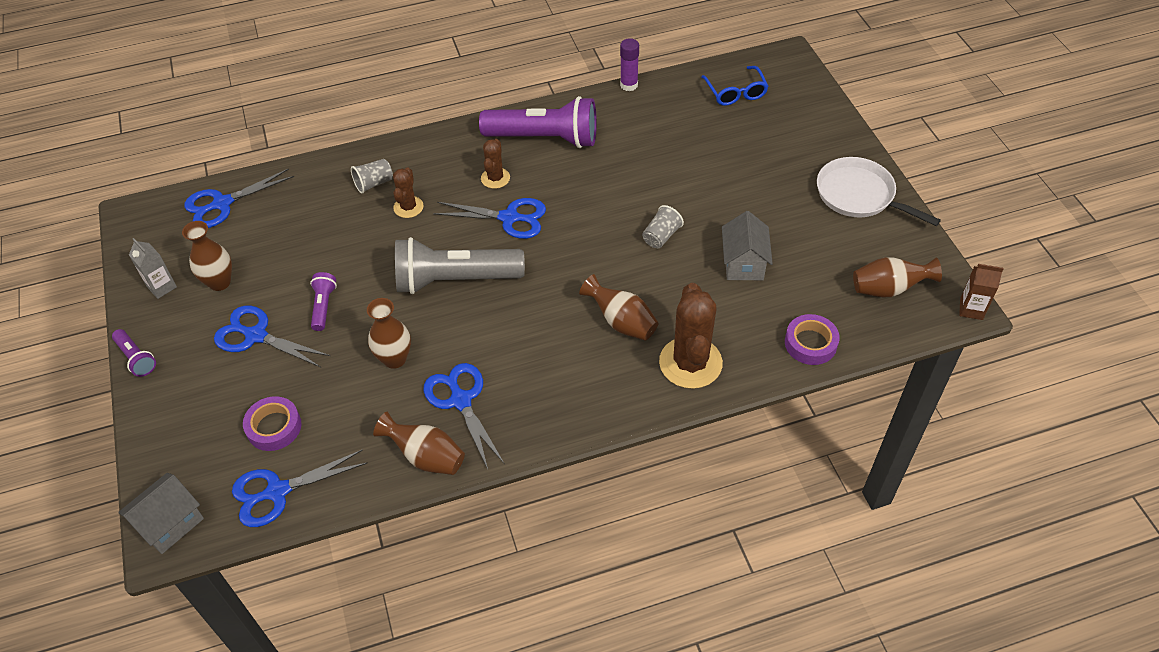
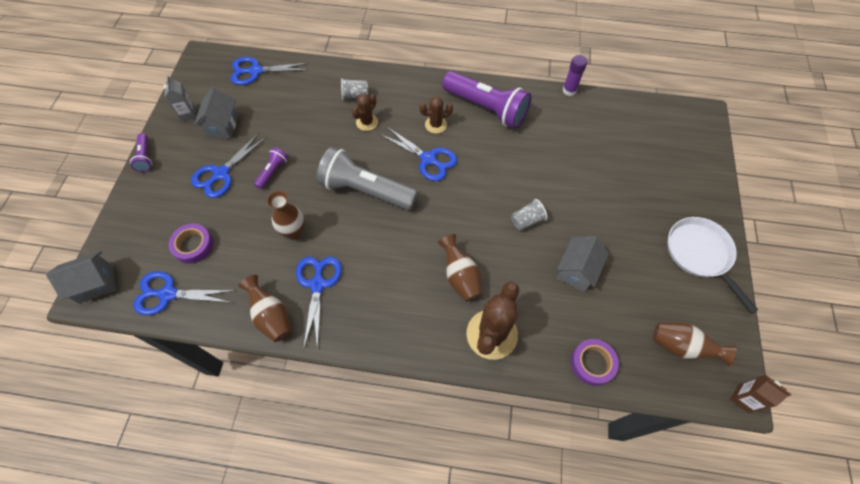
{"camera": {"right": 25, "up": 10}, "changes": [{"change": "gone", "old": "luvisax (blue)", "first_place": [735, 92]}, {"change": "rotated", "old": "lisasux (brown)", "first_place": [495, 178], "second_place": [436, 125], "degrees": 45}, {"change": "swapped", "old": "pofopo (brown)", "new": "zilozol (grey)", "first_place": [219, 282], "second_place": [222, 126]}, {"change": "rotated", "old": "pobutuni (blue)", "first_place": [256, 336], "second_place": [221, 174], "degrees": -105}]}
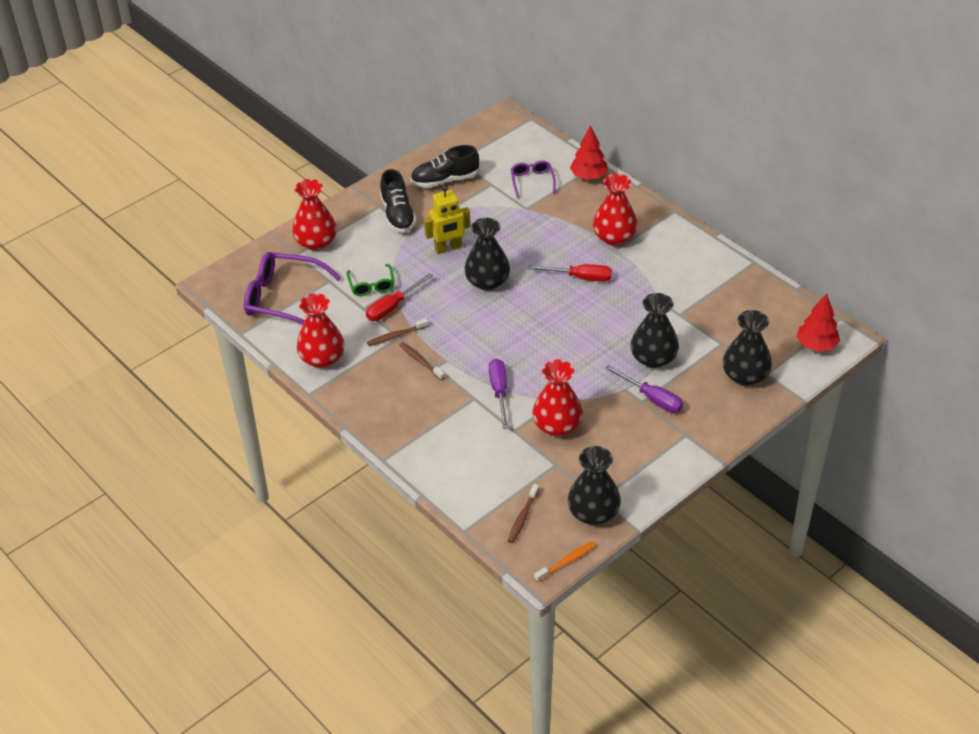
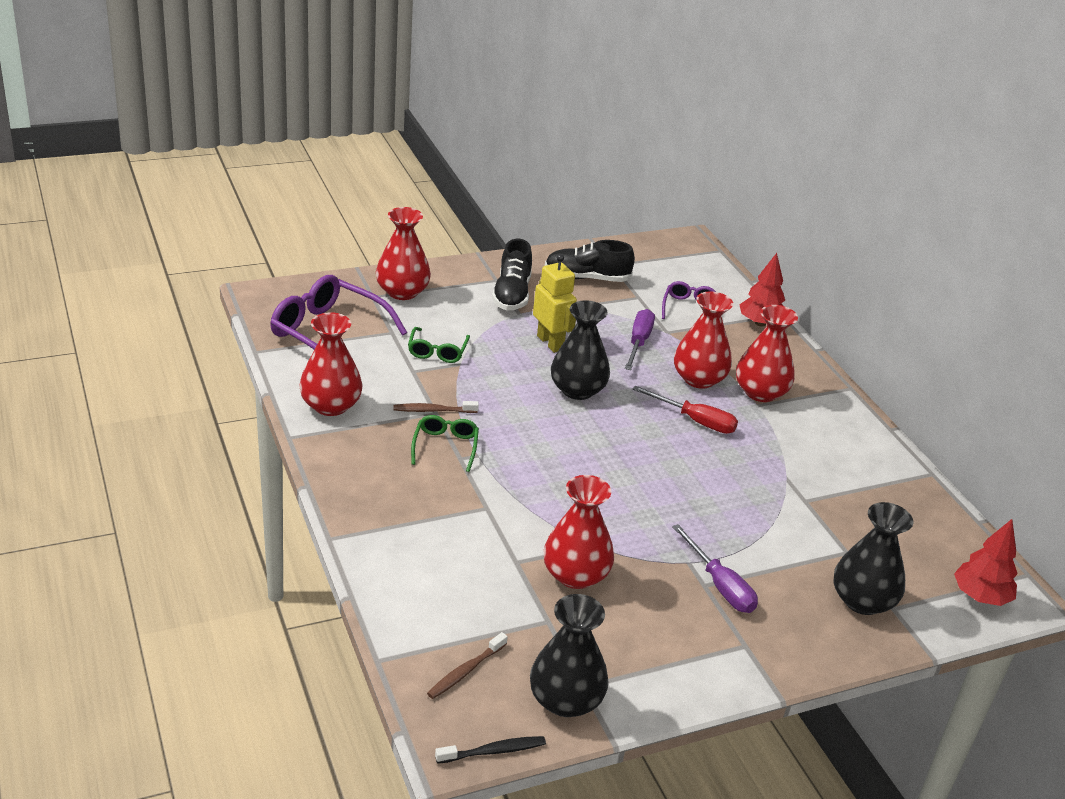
{"camera": {"right": 15, "up": -10}, "changes": [{"change": "rotated", "old": "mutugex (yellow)", "first_place": [448, 248], "second_place": [550, 343], "degrees": -120}, {"change": "gone", "old": "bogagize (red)", "first_place": [392, 307]}, {"change": "gone", "old": "pofopo (black)", "first_place": [653, 358]}, {"change": "swapped", "old": "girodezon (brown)", "new": "luvisax (green)", "first_place": [421, 361], "second_place": [445, 446]}, {"change": "shifted", "old": "bogagize (purple)", "first_place": [499, 392], "second_place": [638, 342]}, {"change": "repainted", "old": "girodezon (orange)", "new": "girodezon (black)", "first_place": [566, 562], "second_place": [493, 751]}, {"change": "new", "new": "pofopo (red)", "second_place": [699, 379]}]}
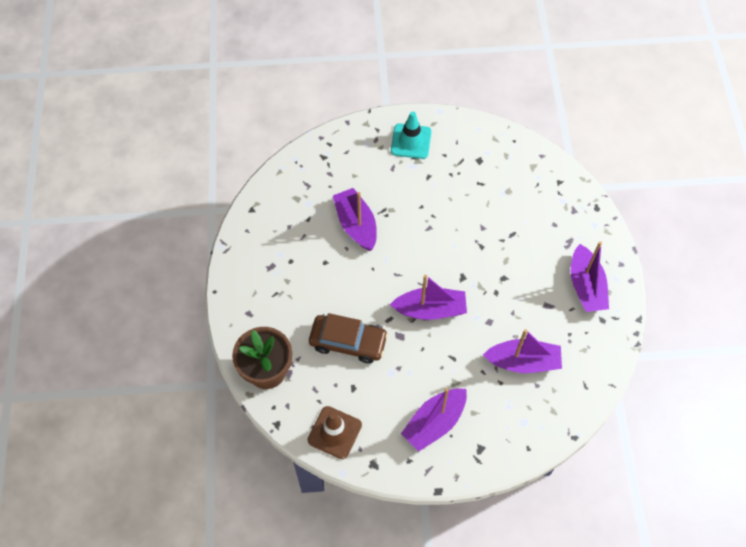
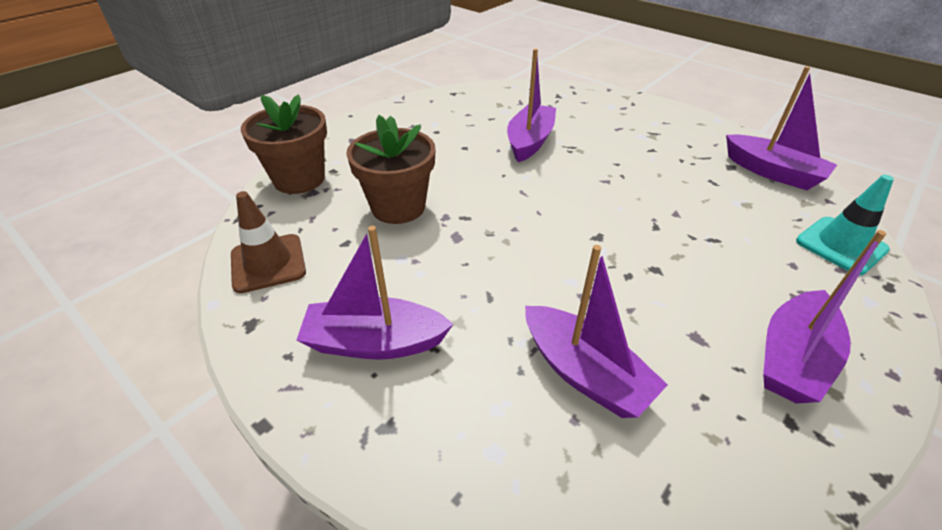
{"camera": {"right": 45, "up": -20}, "changes": [{"change": "shifted", "old": "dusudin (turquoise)", "first_place": [411, 141], "second_place": [841, 245]}, {"change": "shifted", "old": "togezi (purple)", "first_place": [430, 310], "second_place": [772, 172]}, {"change": "swapped", "old": "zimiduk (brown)", "new": "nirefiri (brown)", "first_place": [348, 342], "second_place": [398, 207]}]}
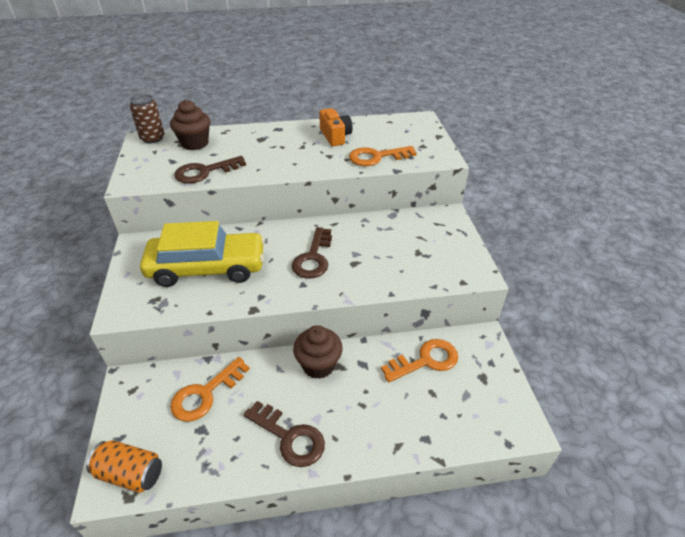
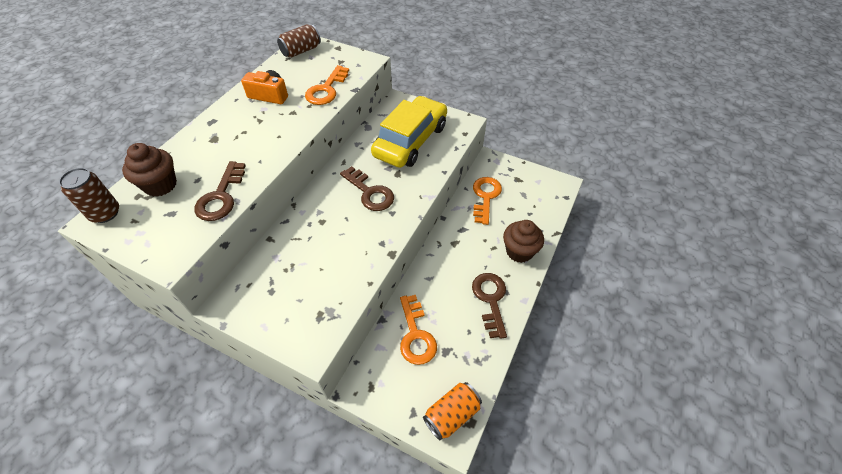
{"camera": {"right": -55, "up": 10}, "changes": [{"change": "shifted", "old": "zimiduk (yellow)", "first_place": [207, 268], "second_place": [411, 141]}, {"change": "shifted", "old": "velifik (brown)", "first_place": [318, 365], "second_place": [519, 251]}, {"change": "rotated", "old": "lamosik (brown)", "first_place": [289, 437], "second_place": [490, 299], "degrees": -75}, {"change": "new", "new": "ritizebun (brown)", "second_place": [301, 51]}]}
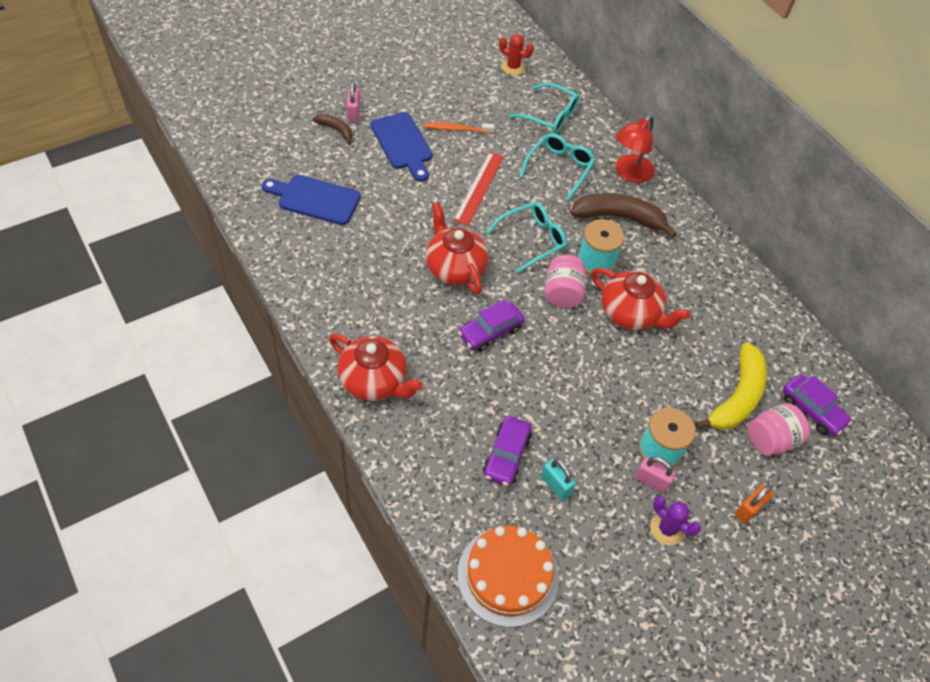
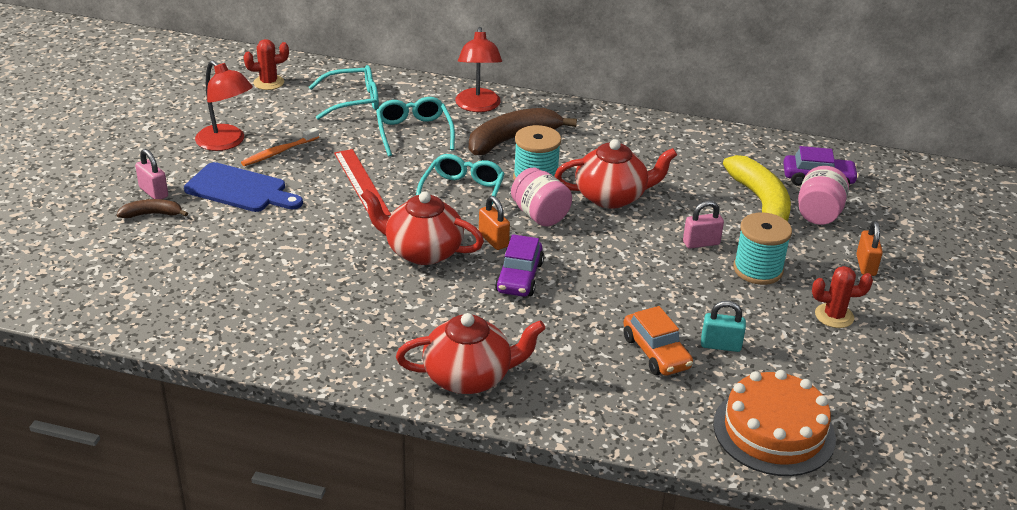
{"camera": {"right": -40, "up": -20}, "changes": [{"change": "gone", "old": "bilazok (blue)", "first_place": [315, 199]}, {"change": "repainted", "old": "zimiduk (purple)", "new": "zimiduk (orange)", "first_place": [506, 456], "second_place": [656, 352]}, {"change": "shifted", "old": "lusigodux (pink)", "first_place": [651, 481], "second_place": [701, 243]}, {"change": "repainted", "old": "lisasux (purple)", "new": "lisasux (red)", "first_place": [667, 529], "second_place": [834, 316]}, {"change": "new", "new": "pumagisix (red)", "second_place": [226, 143]}, {"change": "new", "new": "lusigodux (orange)", "second_place": [493, 240]}]}
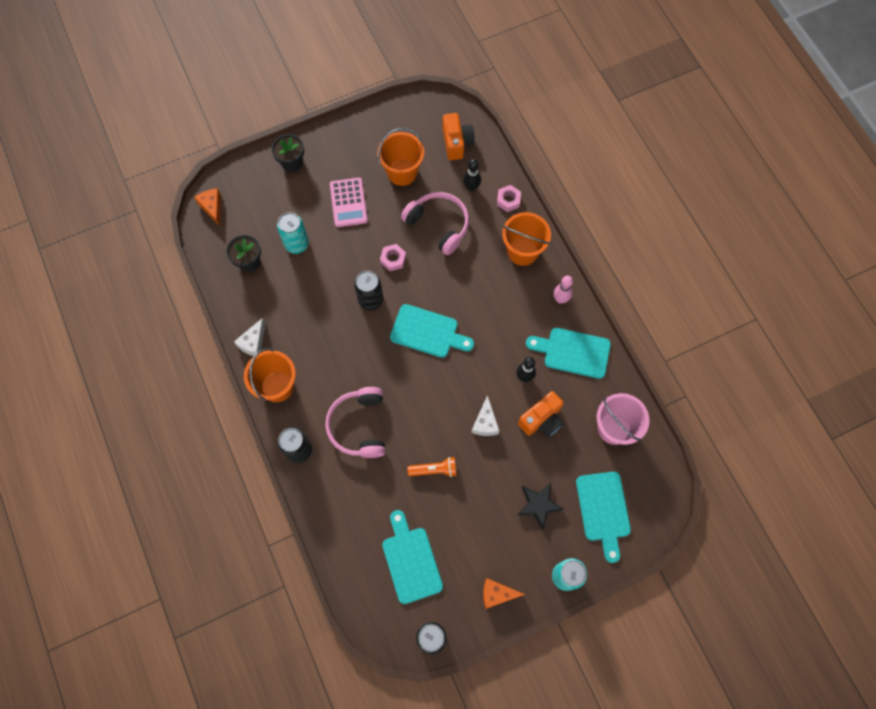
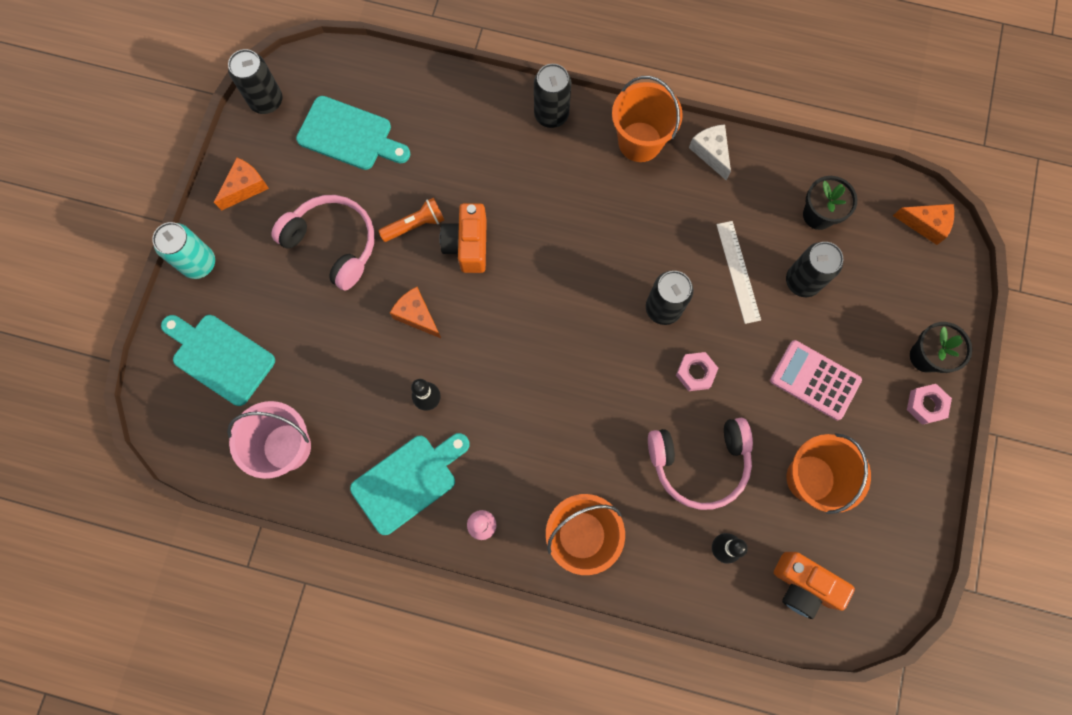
{"camera": {"right": 130, "up": 5}, "changes": [{"change": "shifted", "old": "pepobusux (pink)", "first_place": [508, 200], "second_place": [926, 405]}, {"change": "repainted", "old": "ritizebun (turquoise)", "new": "ritizebun (black)", "first_place": [297, 244], "second_place": [802, 281]}, {"change": "gone", "old": "bilazok (turquoise)", "first_place": [427, 332]}, {"change": "shifted", "old": "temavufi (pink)", "first_place": [359, 426], "second_place": [333, 243]}, {"change": "shifted", "old": "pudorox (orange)", "first_place": [541, 420], "second_place": [467, 245]}, {"change": "repainted", "old": "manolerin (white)", "new": "manolerin (orange)", "first_place": [485, 422], "second_place": [417, 315]}, {"change": "rotated", "old": "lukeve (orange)", "first_place": [434, 470], "second_place": [415, 225], "degrees": -150}, {"change": "gone", "old": "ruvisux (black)", "first_place": [538, 505]}, {"change": "new", "new": "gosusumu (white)", "second_place": [738, 271]}]}
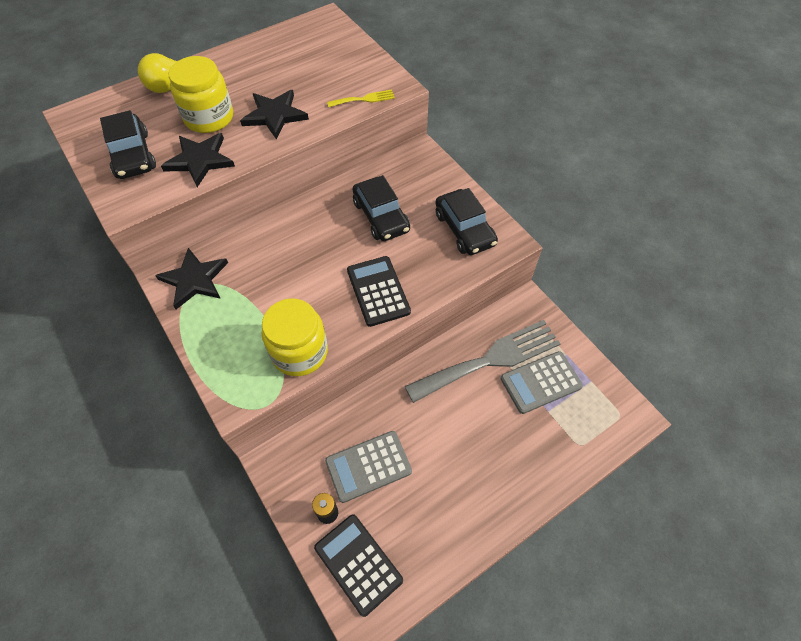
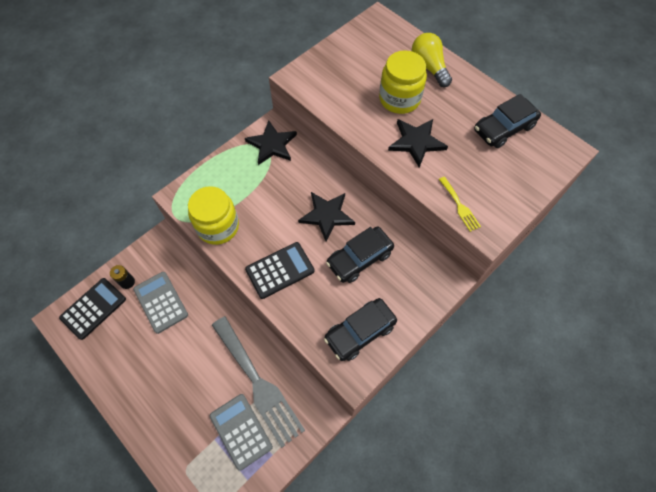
{"camera": {"right": 80, "up": 5}, "changes": [{"change": "shifted", "old": "zimiduk (black)", "first_place": [132, 155], "second_place": [503, 128]}, {"change": "shifted", "old": "ruvisux (black)", "first_place": [200, 160], "second_place": [327, 215]}]}
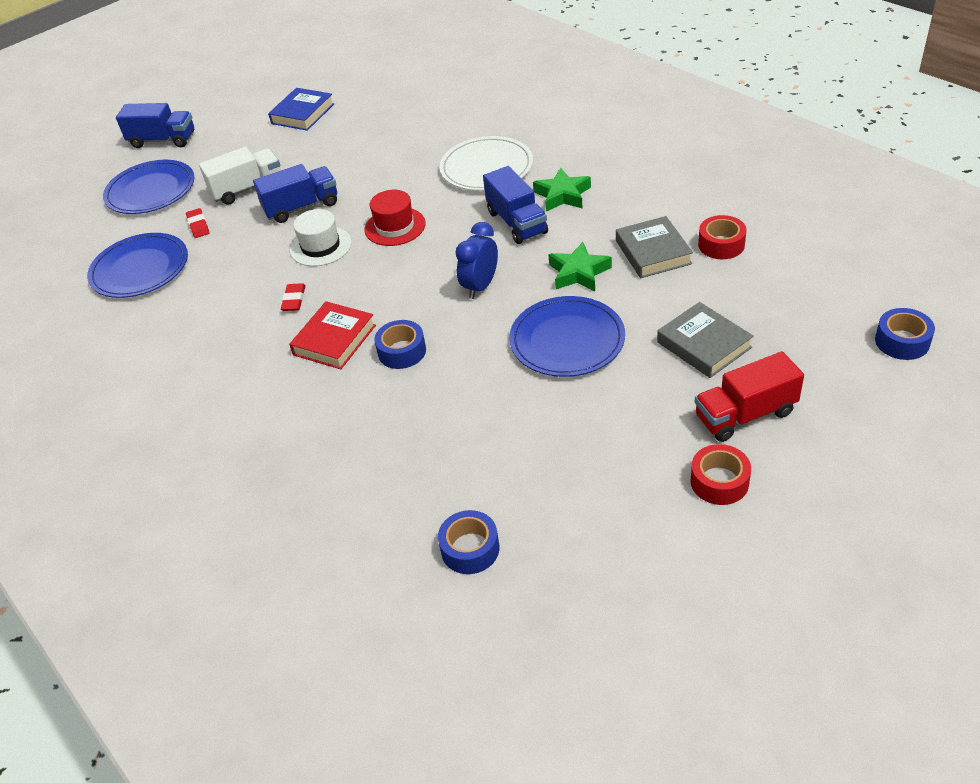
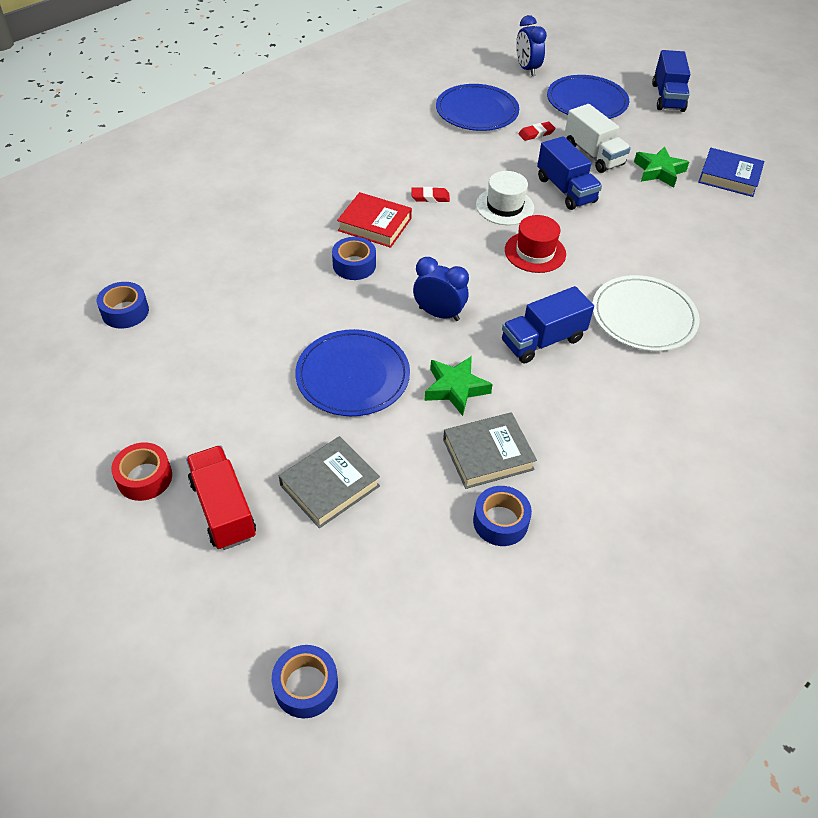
{"camera": {"right": 80, "up": 5}, "changes": [{"change": "shifted", "old": "ruvisux (green)", "first_place": [562, 195], "second_place": [659, 171]}, {"change": "repainted", "old": "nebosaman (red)", "new": "nebosaman (blue)", "first_place": [721, 244], "second_place": [500, 521]}, {"change": "new", "new": "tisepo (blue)", "second_place": [527, 69]}]}
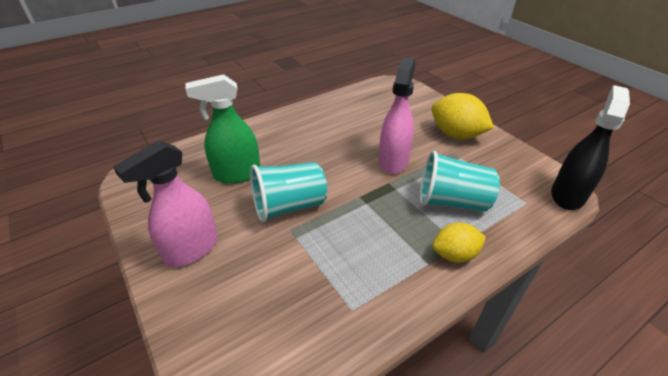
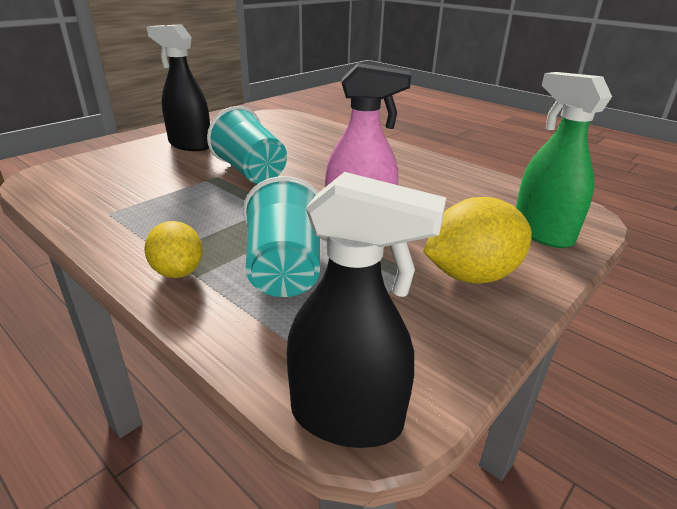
{"camera": {"right": 75, "up": -10}, "changes": [{"change": "shifted", "old": "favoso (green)", "first_place": [237, 174], "second_place": [541, 233]}, {"change": "rotated", "old": "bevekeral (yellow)", "first_place": [456, 134], "second_place": [471, 275], "degrees": 45}, {"change": "repainted", "old": "favoso (pink)", "new": "favoso (black)", "first_place": [191, 249], "second_place": [190, 145]}]}
